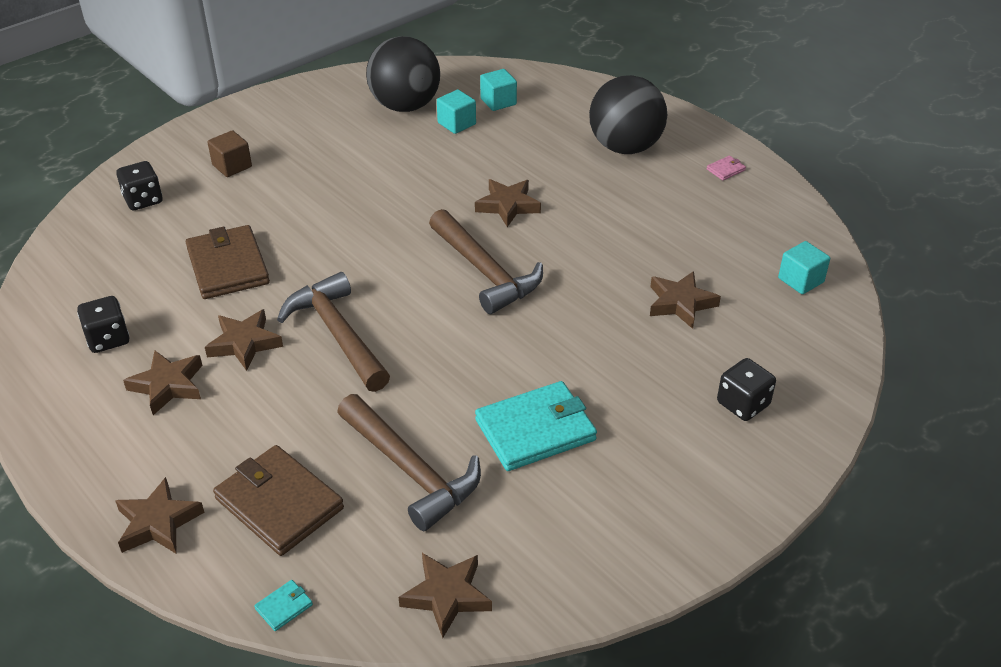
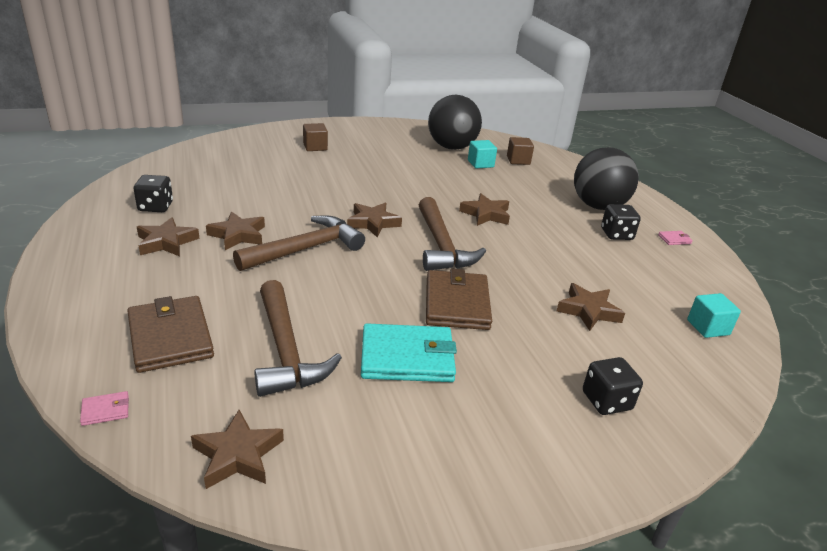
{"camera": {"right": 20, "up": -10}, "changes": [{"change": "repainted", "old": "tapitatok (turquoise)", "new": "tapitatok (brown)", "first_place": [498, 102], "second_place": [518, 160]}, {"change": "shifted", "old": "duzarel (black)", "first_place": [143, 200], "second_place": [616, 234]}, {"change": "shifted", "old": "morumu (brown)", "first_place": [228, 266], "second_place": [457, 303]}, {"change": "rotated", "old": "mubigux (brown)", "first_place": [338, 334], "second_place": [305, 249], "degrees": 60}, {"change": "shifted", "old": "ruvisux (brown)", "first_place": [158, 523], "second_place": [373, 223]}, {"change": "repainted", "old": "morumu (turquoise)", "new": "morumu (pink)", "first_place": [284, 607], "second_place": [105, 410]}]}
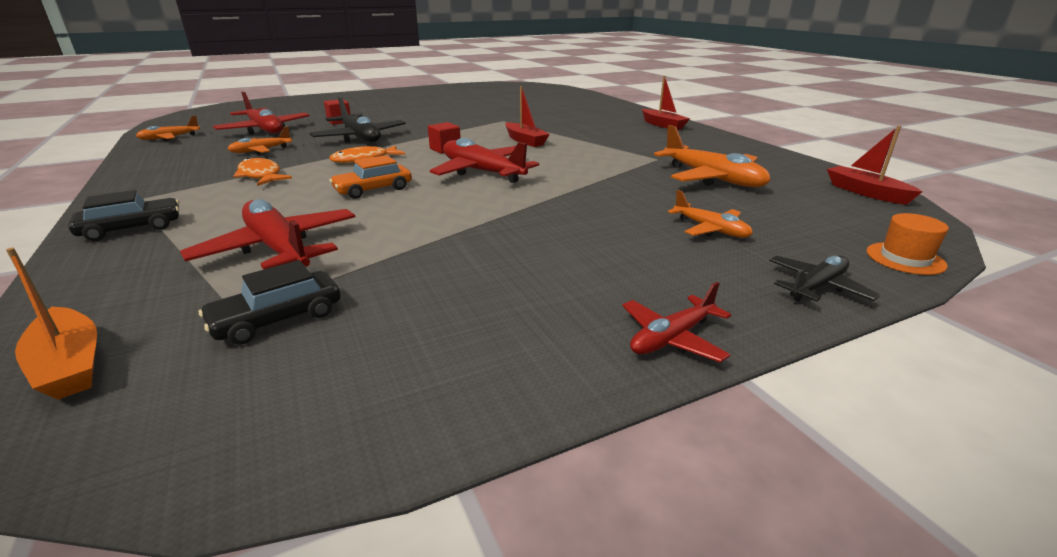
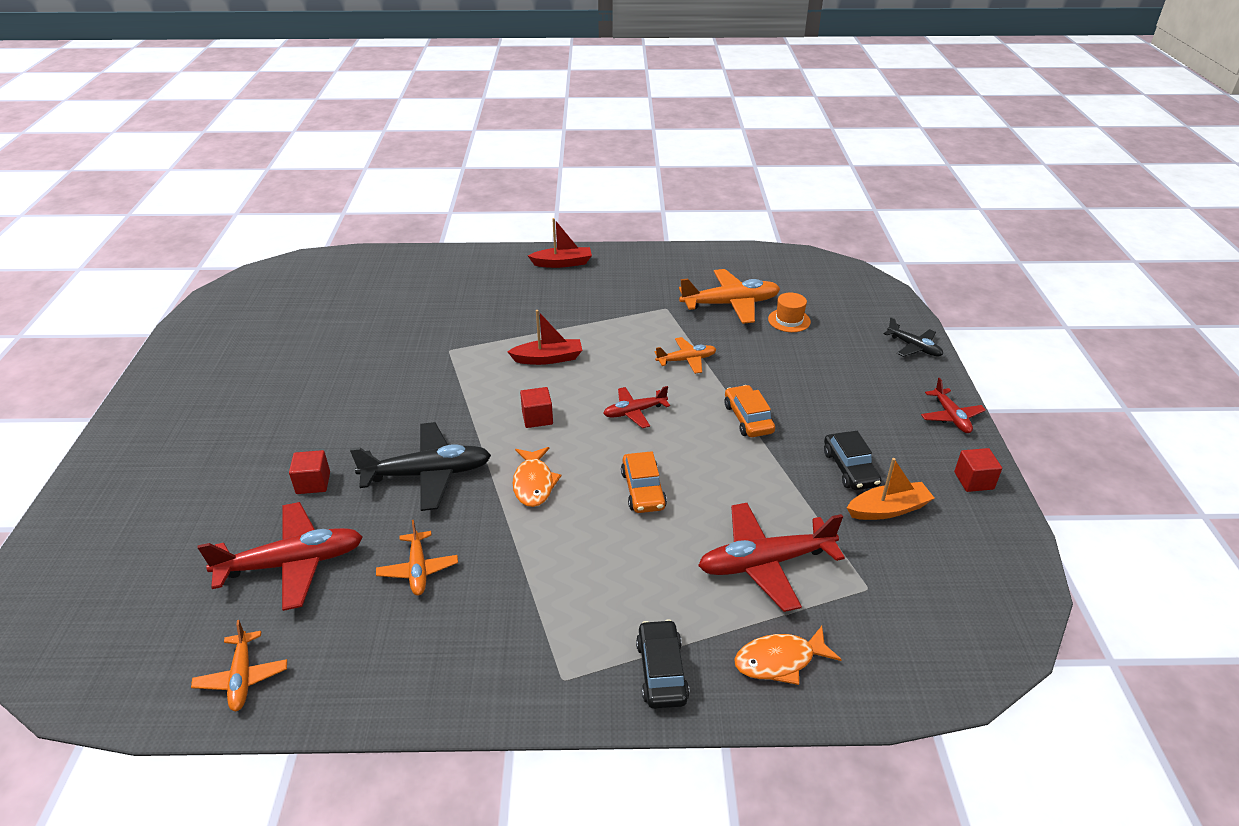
{"camera": {"right": -65, "up": 10}, "changes": [{"change": "gone", "old": "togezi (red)", "first_place": [865, 192]}, {"change": "scaled", "old": "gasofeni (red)", "first_place": [482, 172], "second_place": [634, 412], "factor": 0.57}, {"change": "shifted", "old": "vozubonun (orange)", "first_place": [261, 176], "second_place": [779, 660]}, {"change": "shifted", "old": "gasofeni (orange)", "first_place": [711, 229], "second_place": [686, 360]}, {"change": "shifted", "old": "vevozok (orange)", "first_place": [905, 258], "second_place": [789, 320]}, {"change": "shifted", "old": "togezi (orange)", "first_place": [70, 365], "second_place": [888, 509]}, {"change": "rotated", "old": "gasofeni (black)", "first_place": [817, 286], "second_place": [914, 347], "degrees": 150}, {"change": "shifted", "old": "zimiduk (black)", "first_place": [277, 318], "second_place": [850, 468]}, {"change": "new", "new": "zimiduk (orange)", "second_place": [748, 418]}, {"change": "new", "new": "tapitatok (red)", "second_place": [973, 480]}]}
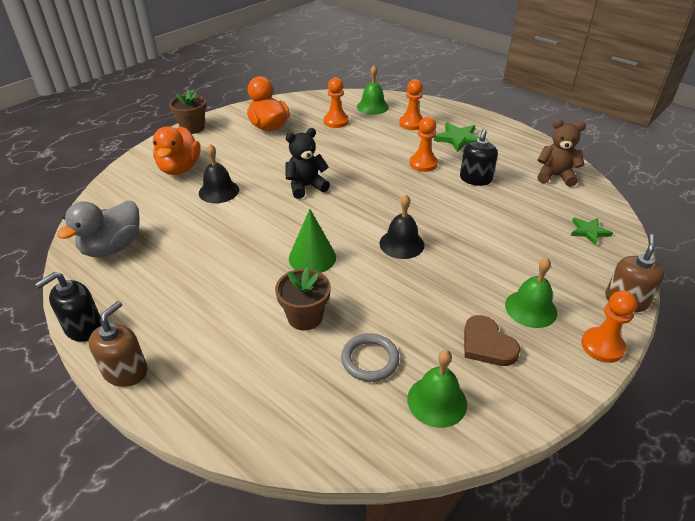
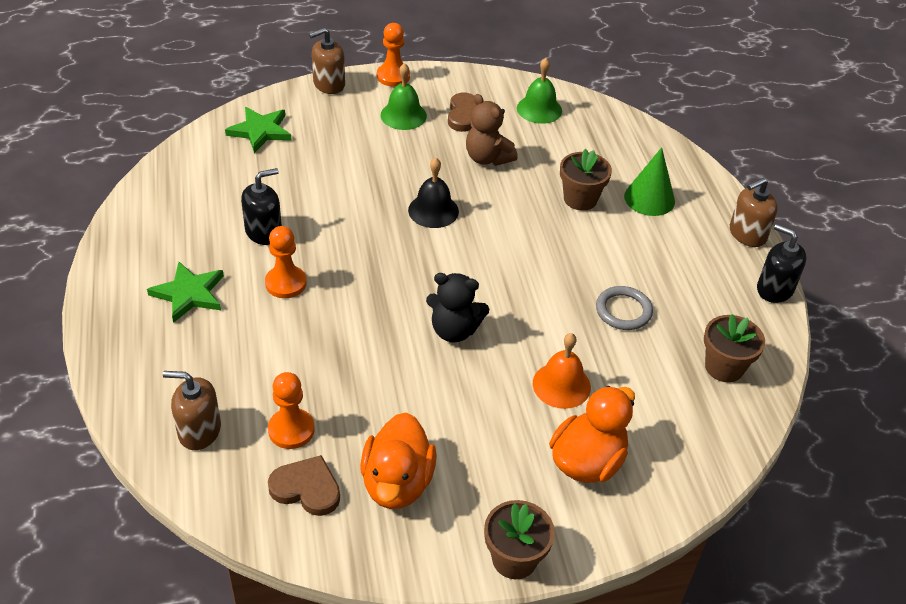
{"camera": {"right": -145, "up": 5}, "changes": [{"change": "swapped", "old": "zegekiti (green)", "new": "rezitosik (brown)", "first_place": [372, 107], "second_place": [199, 431]}, {"change": "gone", "old": "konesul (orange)", "first_place": [411, 123]}, {"change": "shifted", "old": "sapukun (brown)", "first_place": [555, 176], "second_place": [487, 158]}, {"change": "repainted", "old": "zegekiti (black)", "new": "zegekiti (orange)", "first_place": [219, 191], "second_place": [561, 385]}, {"change": "swapped", "old": "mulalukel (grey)", "new": "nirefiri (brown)", "first_place": [112, 247], "second_place": [724, 367]}, {"change": "shifted", "old": "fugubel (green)", "first_place": [312, 257], "second_place": [649, 198]}, {"change": "scaled", "old": "ruvisux (green)", "first_place": [589, 231], "second_place": [260, 131], "factor": 1.5}, {"change": "rotated", "old": "rezitosik (black)", "first_place": [83, 327], "second_place": [774, 289], "degrees": -135}, {"change": "shifted", "old": "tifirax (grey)", "first_place": [370, 359], "second_place": [623, 311]}, {"change": "new", "new": "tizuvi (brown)", "second_place": [306, 488]}]}
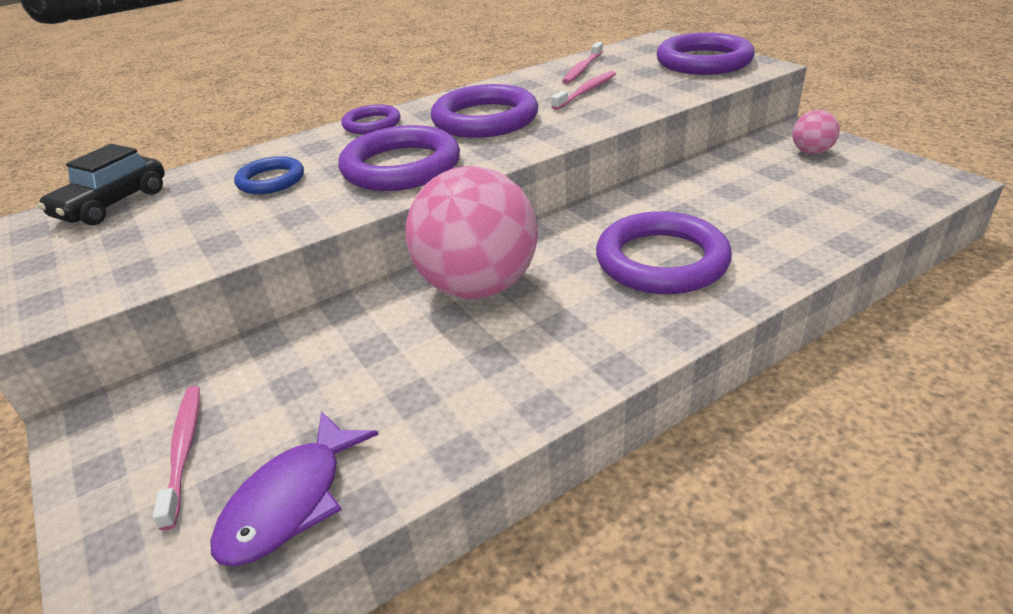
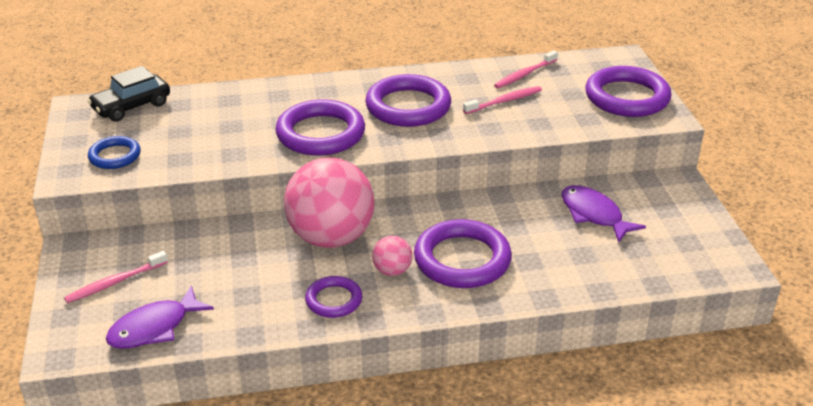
{"camera": {"right": 20, "up": 0}, "changes": [{"change": "shifted", "old": "tifirax (purple)", "first_place": [372, 124], "second_place": [334, 300]}, {"change": "shifted", "old": "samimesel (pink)", "first_place": [811, 152], "second_place": [392, 271]}, {"change": "shifted", "old": "tifirax (blue)", "first_place": [271, 180], "second_place": [115, 156]}, {"change": "rotated", "old": "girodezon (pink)", "first_place": [184, 450], "second_place": [115, 282], "degrees": -135}, {"change": "new", "new": "vozubonun (purple)", "second_place": [593, 214]}]}
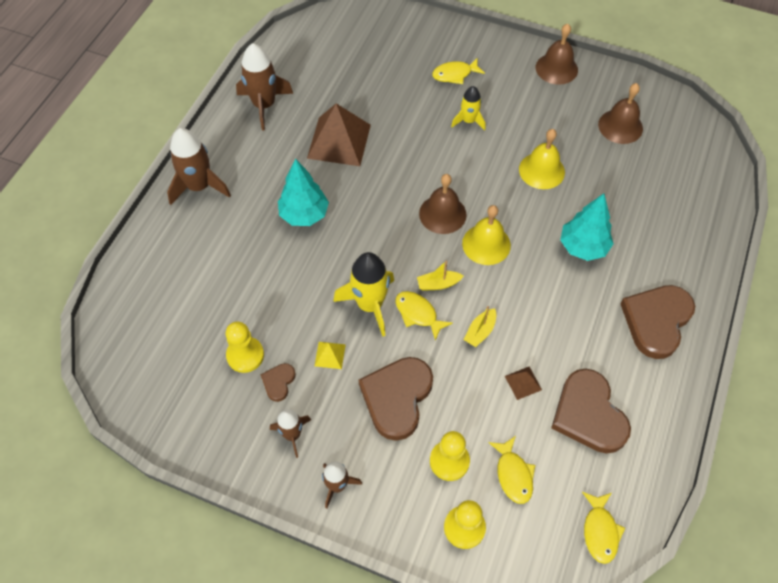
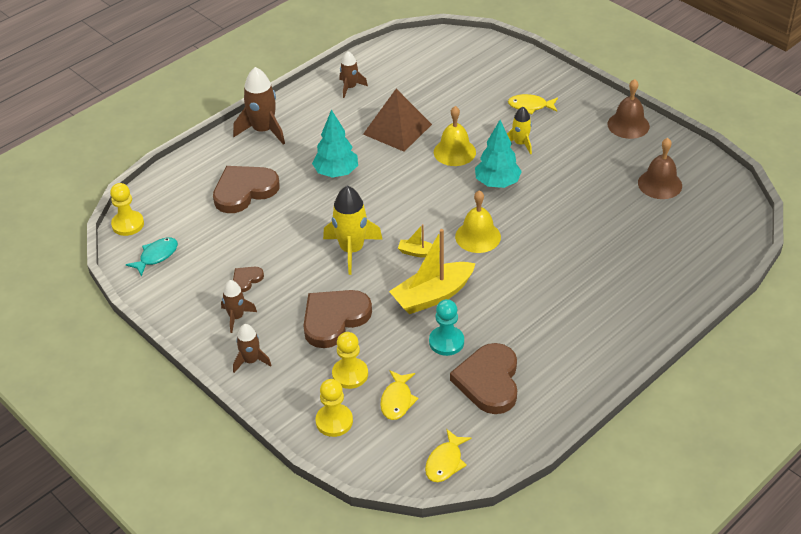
{"camera": {"right": 25, "up": -15}, "changes": [{"change": "scaled", "old": "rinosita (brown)", "first_place": [264, 105], "second_place": [350, 87], "factor": 0.59}, {"change": "shifted", "old": "zegekiti (yellow)", "first_place": [541, 170], "second_place": [454, 152]}, {"change": "gone", "old": "zegekiti (brown)", "first_place": [442, 214]}, {"change": "shifted", "old": "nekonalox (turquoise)", "first_place": [583, 247], "second_place": [497, 183]}, {"change": "shifted", "old": "tizuvi (brown)", "first_place": [656, 321], "second_place": [244, 191]}, {"change": "gone", "old": "vozubonun (yellow)", "first_place": [418, 314]}, {"change": "scaled", "old": "togezi (yellow)", "first_place": [480, 331], "second_place": [432, 296], "factor": 2.09}, {"change": "shifted", "old": "konesul (yellow)", "first_place": [245, 355], "second_place": [128, 224]}, {"change": "gone", "old": "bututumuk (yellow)", "first_place": [330, 355]}, {"change": "swapped", "old": "bututumuk (brown)", "new": "konesul (turquoise)", "first_place": [523, 383], "second_place": [446, 342]}, {"change": "new", "new": "vozubonun (turquoise)", "second_place": [156, 256]}]}
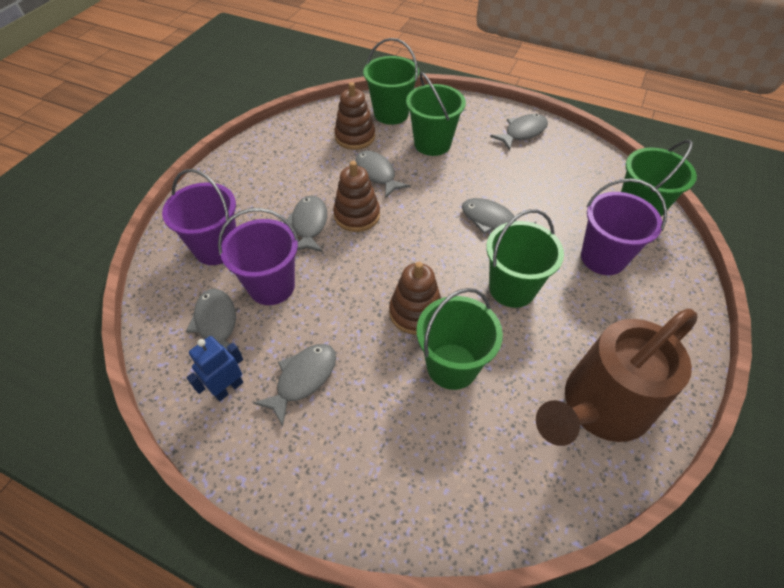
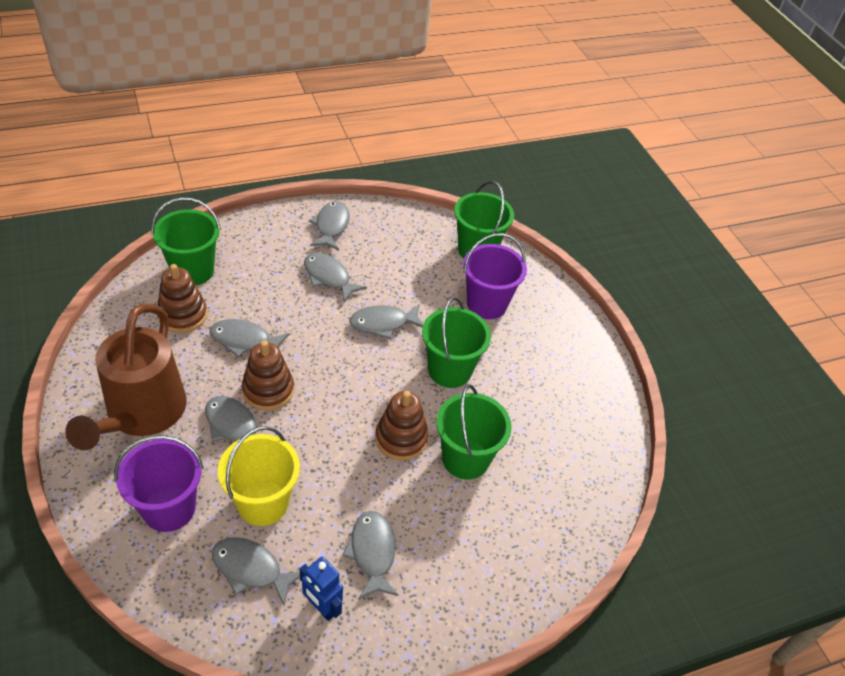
{"camera": {"right": -50, "up": -5}, "changes": [{"change": "gone", "old": "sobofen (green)", "first_place": [432, 144]}, {"change": "repainted", "old": "sobofen (purple)", "new": "sobofen (yellow)", "first_place": [271, 286], "second_place": [263, 503]}, {"change": "shifted", "old": "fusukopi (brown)", "first_place": [598, 408], "second_place": [141, 415]}, {"change": "rotated", "old": "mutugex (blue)", "first_place": [228, 388], "second_place": [322, 607], "degrees": -45}, {"change": "new", "new": "vozubonun (grey)", "second_place": [329, 277]}]}
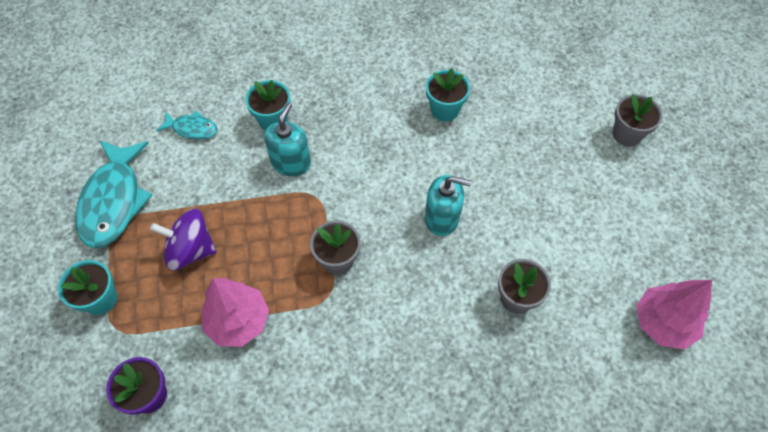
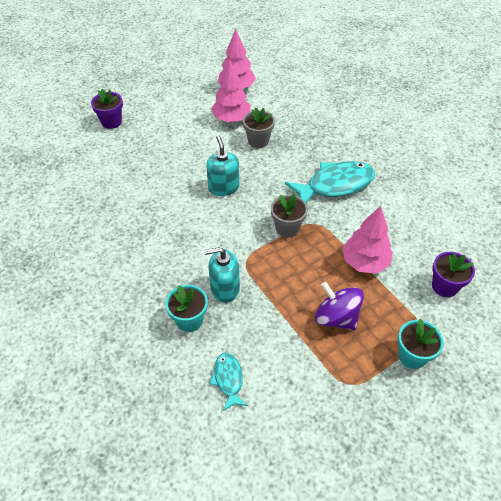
{"camera": {"right": -115, "up": -10}, "changes": [{"change": "gone", "old": "nirefiri (turquoise)", "first_place": [444, 109]}, {"change": "repainted", "old": "nirefiri (grey)", "new": "nirefiri (purple)", "first_place": [627, 134], "second_place": [111, 122]}, {"change": "shifted", "old": "vozubonun (turquoise)", "first_place": [113, 201], "second_place": [335, 185]}, {"change": "rotated", "old": "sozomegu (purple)", "first_place": [190, 250], "second_place": [336, 317], "degrees": 150}, {"change": "new", "new": "nekonalox (pink)", "second_place": [231, 119]}]}
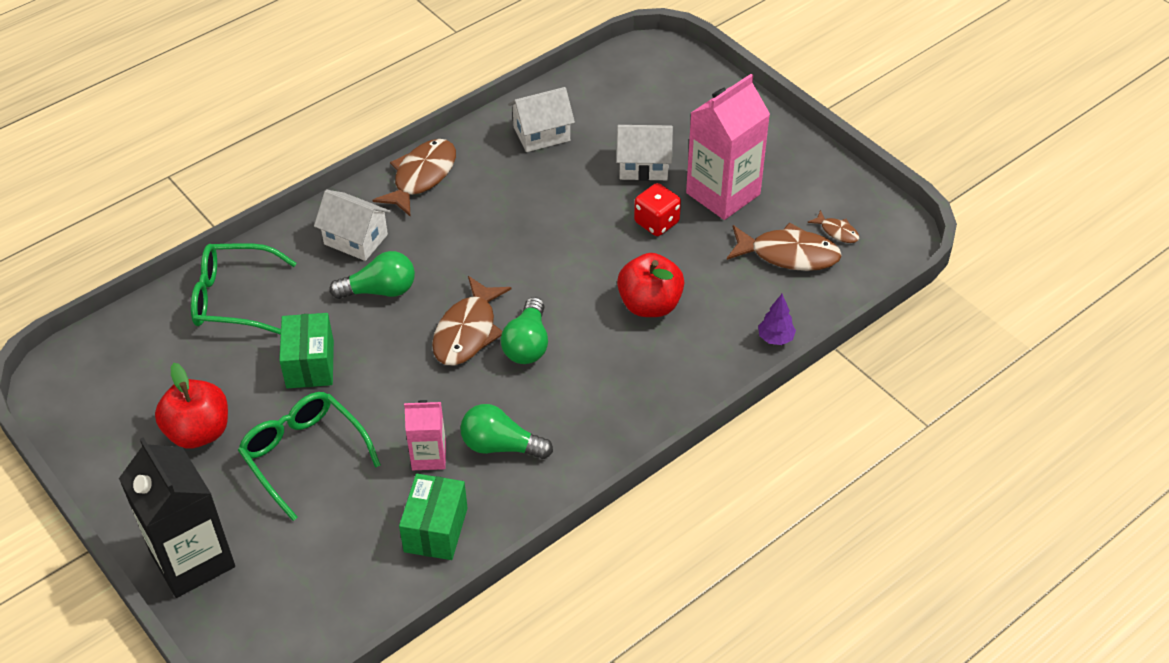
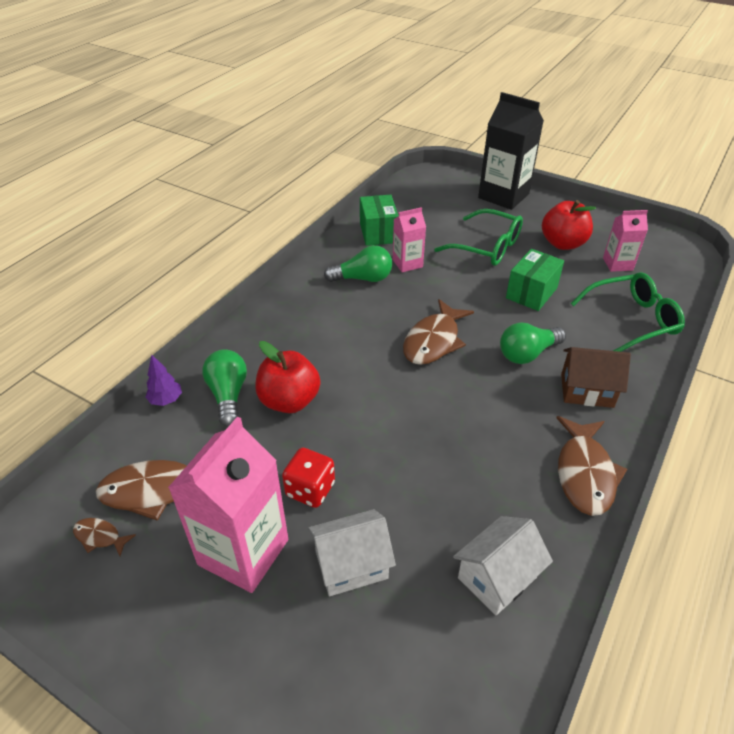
{"camera": {"right": 160, "up": -5}, "changes": [{"change": "repainted", "old": "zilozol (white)", "new": "zilozol (brown)", "first_place": [356, 239], "second_place": [587, 390]}, {"change": "rotated", "old": "vozubonun (brown)", "first_place": [467, 332], "second_place": [433, 341], "degrees": -150}, {"change": "shifted", "old": "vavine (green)", "first_place": [527, 344], "second_place": [228, 395]}, {"change": "rotated", "old": "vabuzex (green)", "first_place": [310, 364], "second_place": [531, 293], "degrees": 60}, {"change": "new", "new": "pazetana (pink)", "second_place": [617, 264]}]}
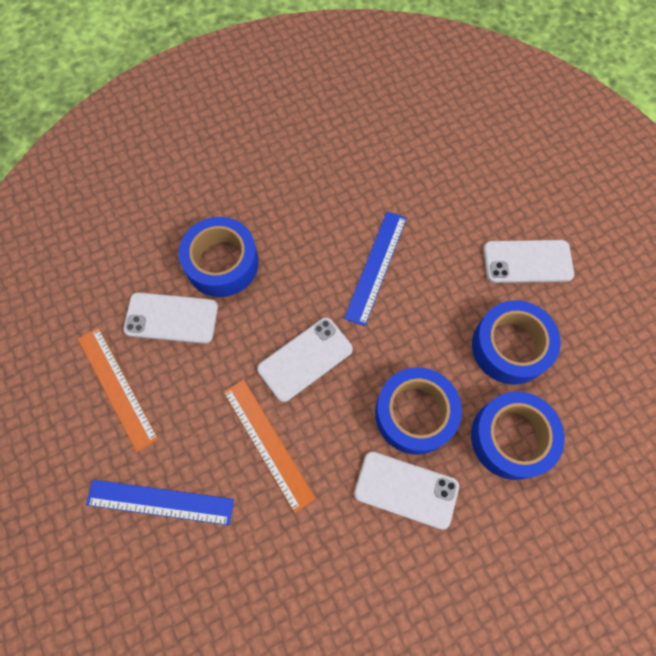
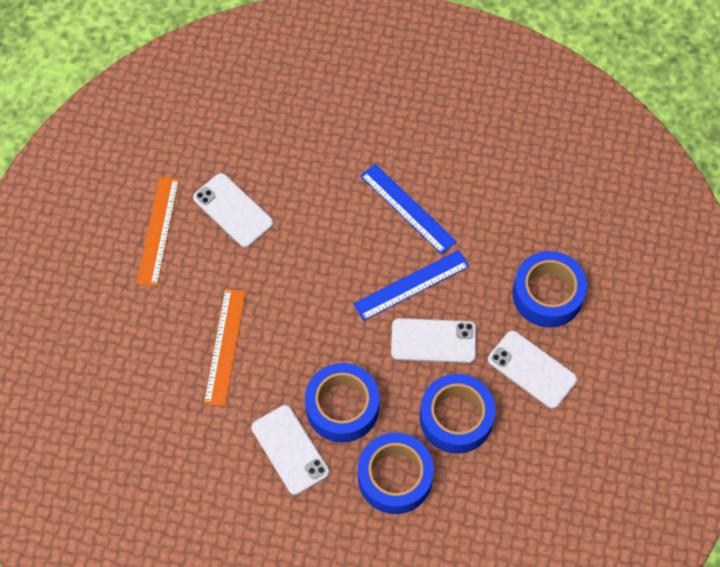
{"camera": {"right": 40, "up": -5}, "changes": [{"change": "shifted", "old": "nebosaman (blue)", "first_place": [222, 263], "second_place": [547, 294]}, {"change": "shifted", "old": "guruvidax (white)", "first_place": [305, 359], "second_place": [433, 341]}, {"change": "shifted", "old": "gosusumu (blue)", "first_place": [160, 502], "second_place": [407, 208]}]}
